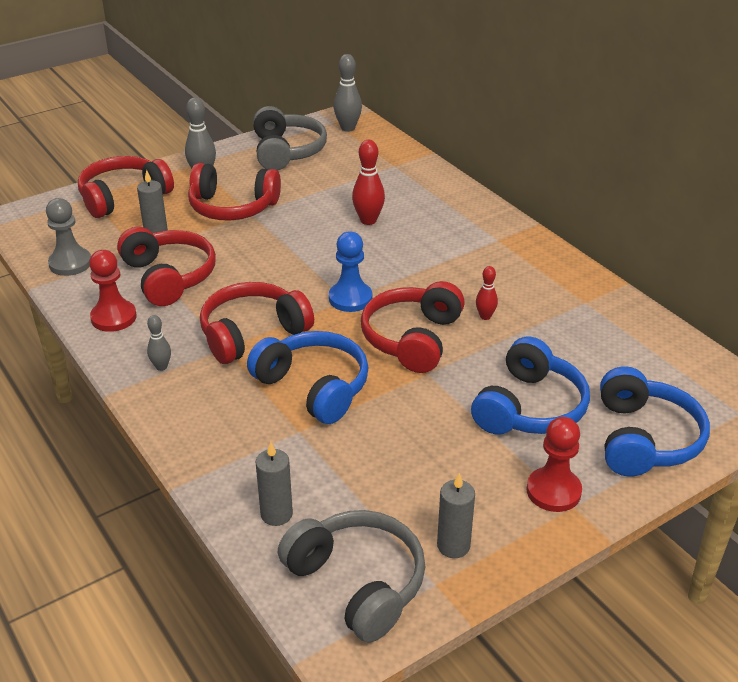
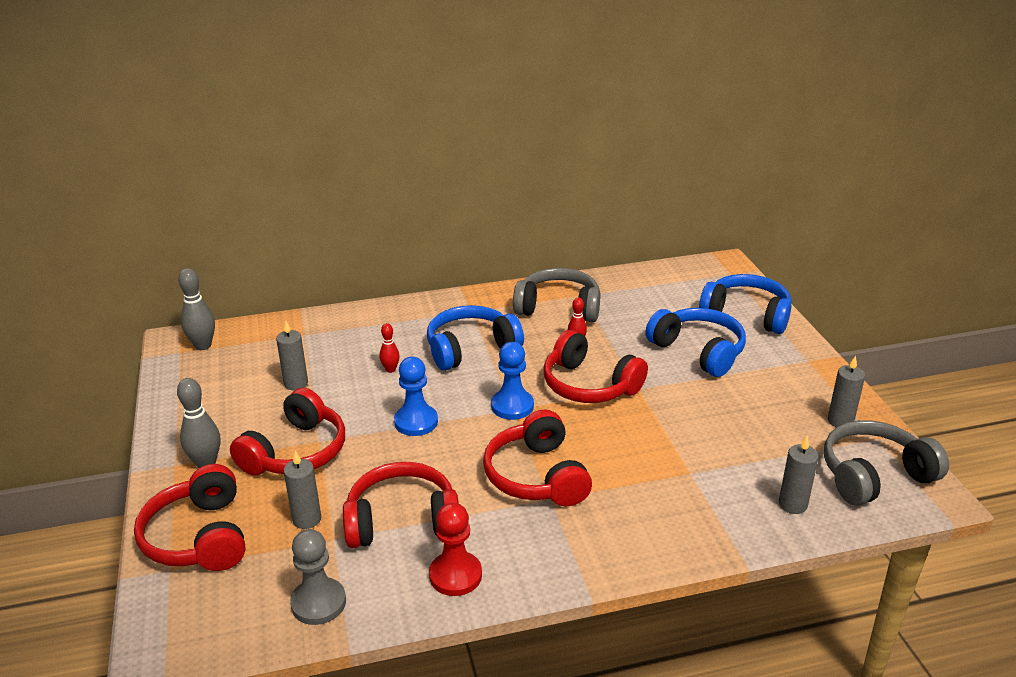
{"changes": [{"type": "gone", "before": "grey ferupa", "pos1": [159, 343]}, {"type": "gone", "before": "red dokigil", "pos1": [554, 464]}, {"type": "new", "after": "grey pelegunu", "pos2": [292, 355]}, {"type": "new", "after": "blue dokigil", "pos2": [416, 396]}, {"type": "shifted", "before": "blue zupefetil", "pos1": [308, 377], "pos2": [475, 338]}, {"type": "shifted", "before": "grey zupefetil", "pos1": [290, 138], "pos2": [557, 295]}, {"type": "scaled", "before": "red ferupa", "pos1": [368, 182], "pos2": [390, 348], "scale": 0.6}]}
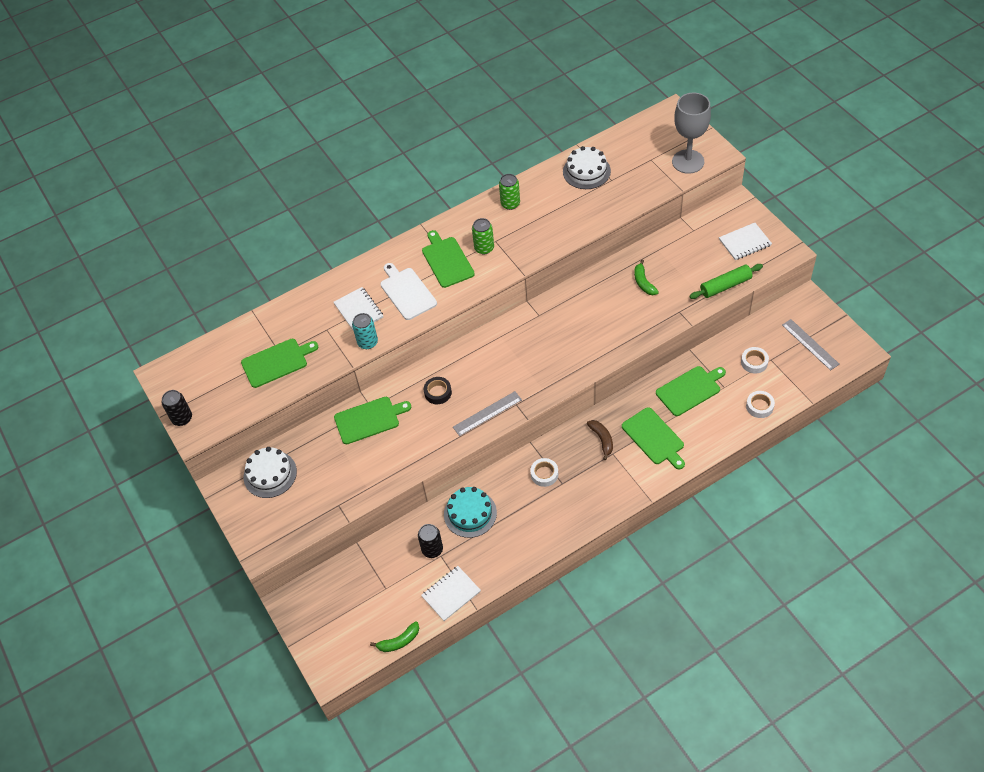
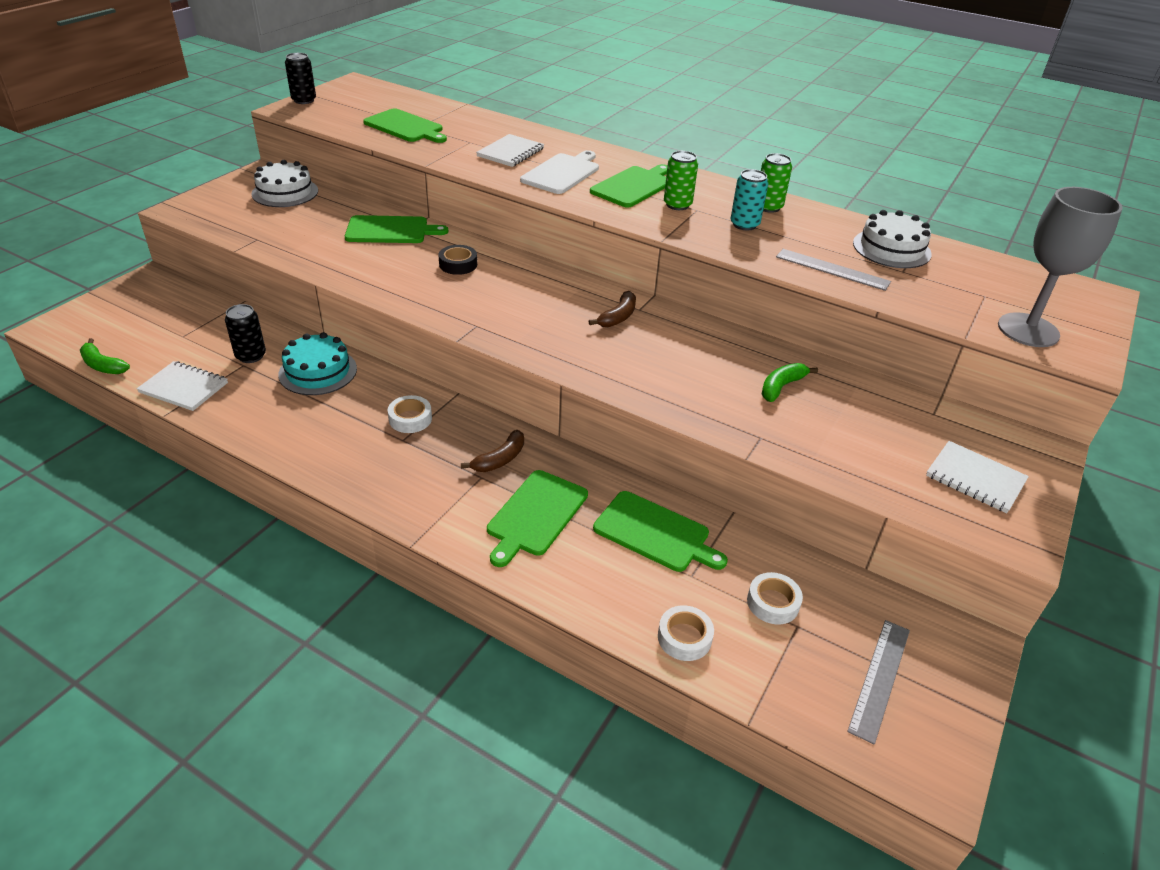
{"changes": [{"type": "gone", "before": "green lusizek", "pos1": [726, 281]}, {"type": "new", "after": "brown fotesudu", "pos2": [612, 309]}, {"type": "shifted", "before": "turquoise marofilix", "pos1": [365, 331], "pos2": [749, 199]}, {"type": "shifted", "before": "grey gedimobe", "pos1": [487, 413], "pos2": [833, 270]}, {"type": "rotated", "before": "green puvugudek", "pos1": [372, 420], "pos2": [396, 229], "turn": -45}]}
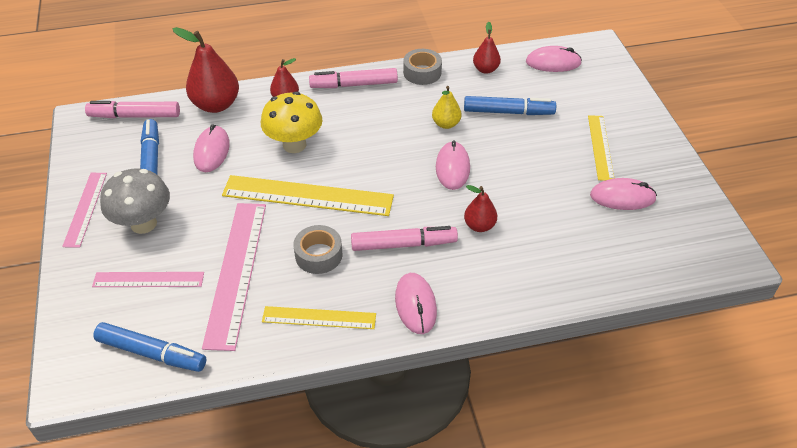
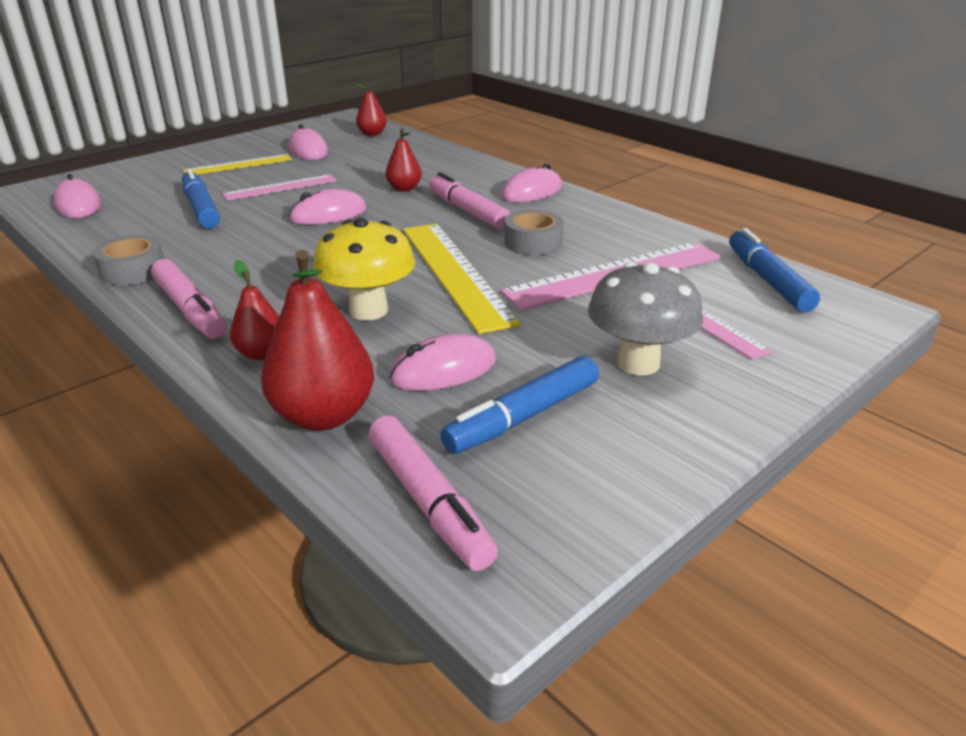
{"changes": [{"type": "gone", "before": "yellow gedimobe", "pos1": [319, 317]}, {"type": "gone", "before": "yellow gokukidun", "pos1": [446, 107]}, {"type": "shifted", "before": "pink gedimobe", "pos1": [84, 210], "pos2": [279, 188]}, {"type": "shifted", "before": "red gokukidun", "pos1": [487, 48], "pos2": [370, 109]}]}
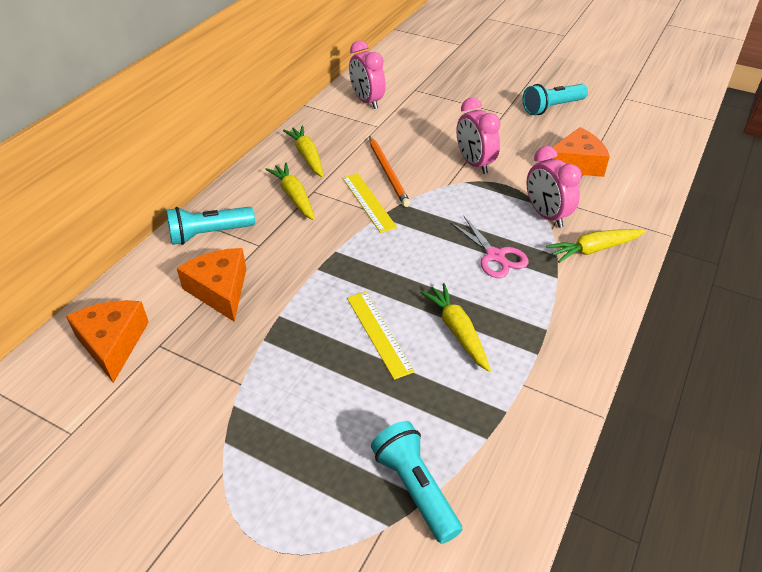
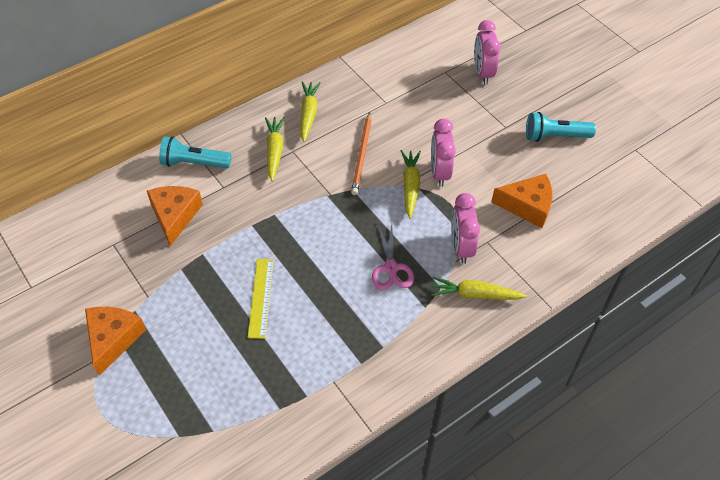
{"changes": [{"type": "gone", "before": "yellow gedimobe", "pos1": [369, 203]}, {"type": "gone", "before": "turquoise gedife", "pos1": [416, 482]}, {"type": "shifted", "before": "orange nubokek", "pos1": [107, 341], "pos2": [115, 341]}, {"type": "shifted", "before": "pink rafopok", "pos1": [367, 74], "pos2": [487, 52]}, {"type": "shifted", "before": "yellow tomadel", "pos1": [455, 327], "pos2": [411, 184]}]}
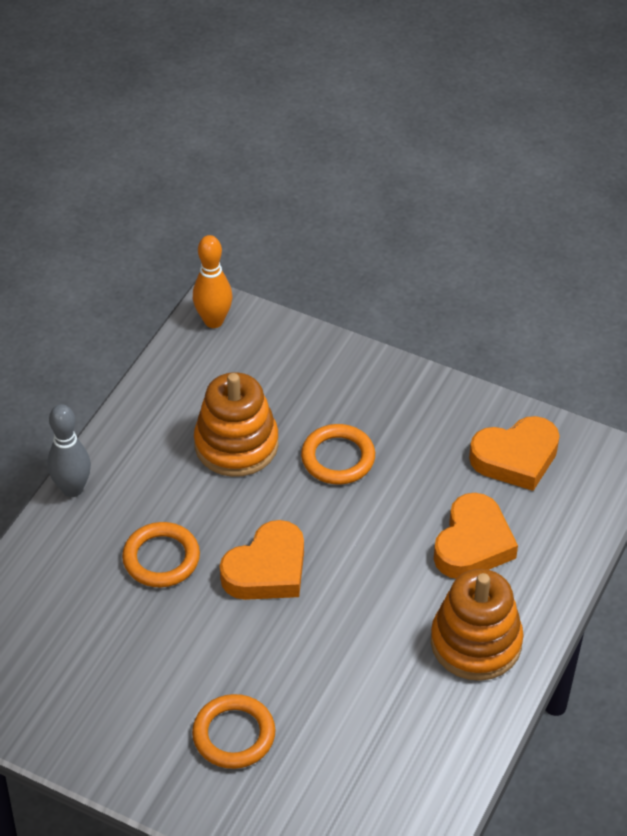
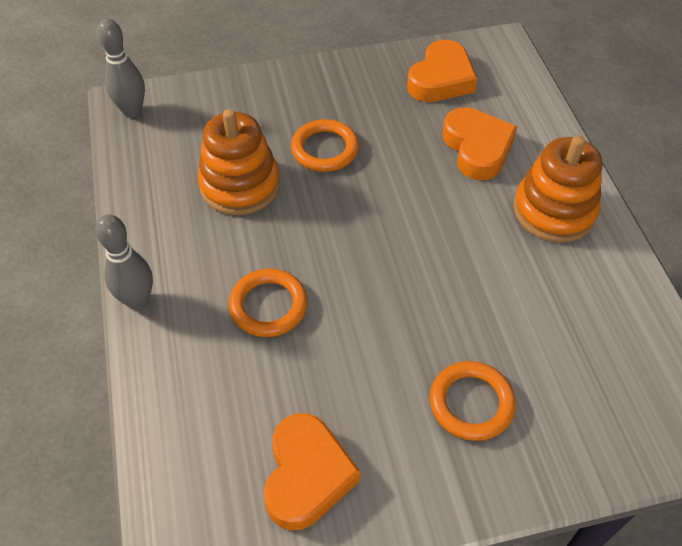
{"changes": [{"type": "shifted", "before": "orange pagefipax", "pos1": [262, 560], "pos2": [312, 472]}, {"type": "repainted", "before": "orange ferupa", "after": "grey ferupa", "pos1": [212, 281], "pos2": [121, 68]}]}
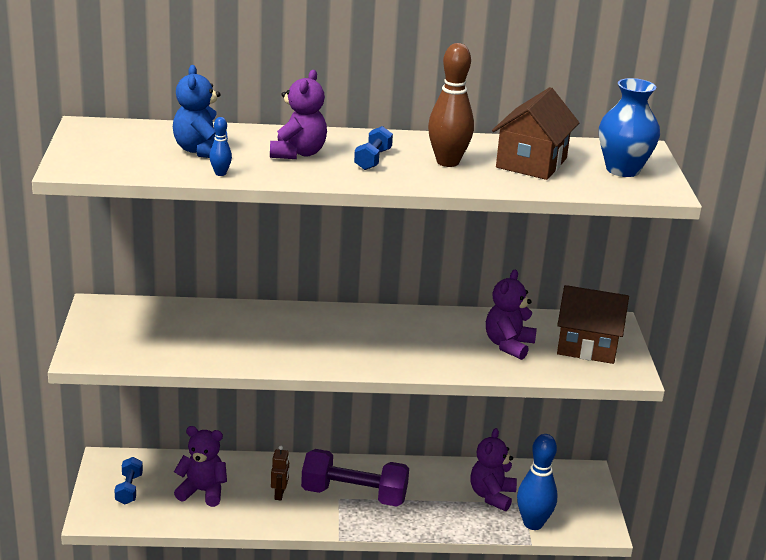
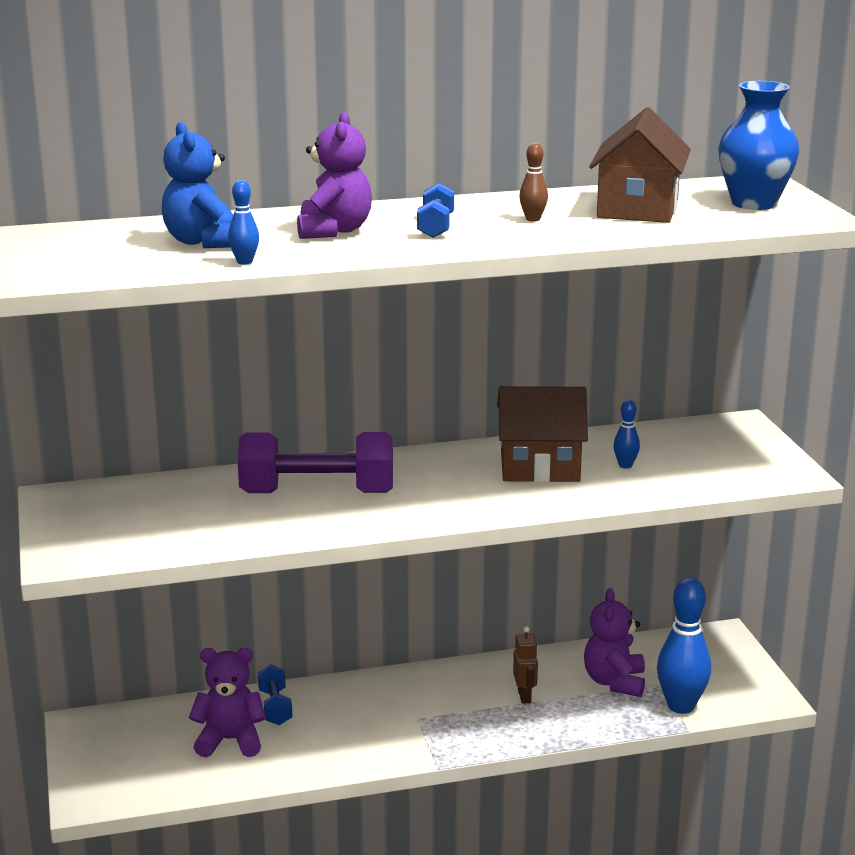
{"changes": [{"type": "shifted", "before": "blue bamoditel", "pos1": [128, 480], "pos2": [275, 694]}, {"type": "shifted", "before": "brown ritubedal", "pos1": [280, 473], "pos2": [525, 665]}, {"type": "shifted", "before": "purple bamoditel", "pos1": [355, 478], "pos2": [315, 462]}, {"type": "shifted", "before": "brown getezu", "pos1": [593, 324], "pos2": [542, 434]}, {"type": "swapped", "before": "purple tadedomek", "after": "blue ferupa", "pos1": [511, 315], "pos2": [627, 434]}, {"type": "scaled", "before": "brown ferupa", "pos1": [451, 105], "pos2": [533, 182], "scale": 0.47}]}
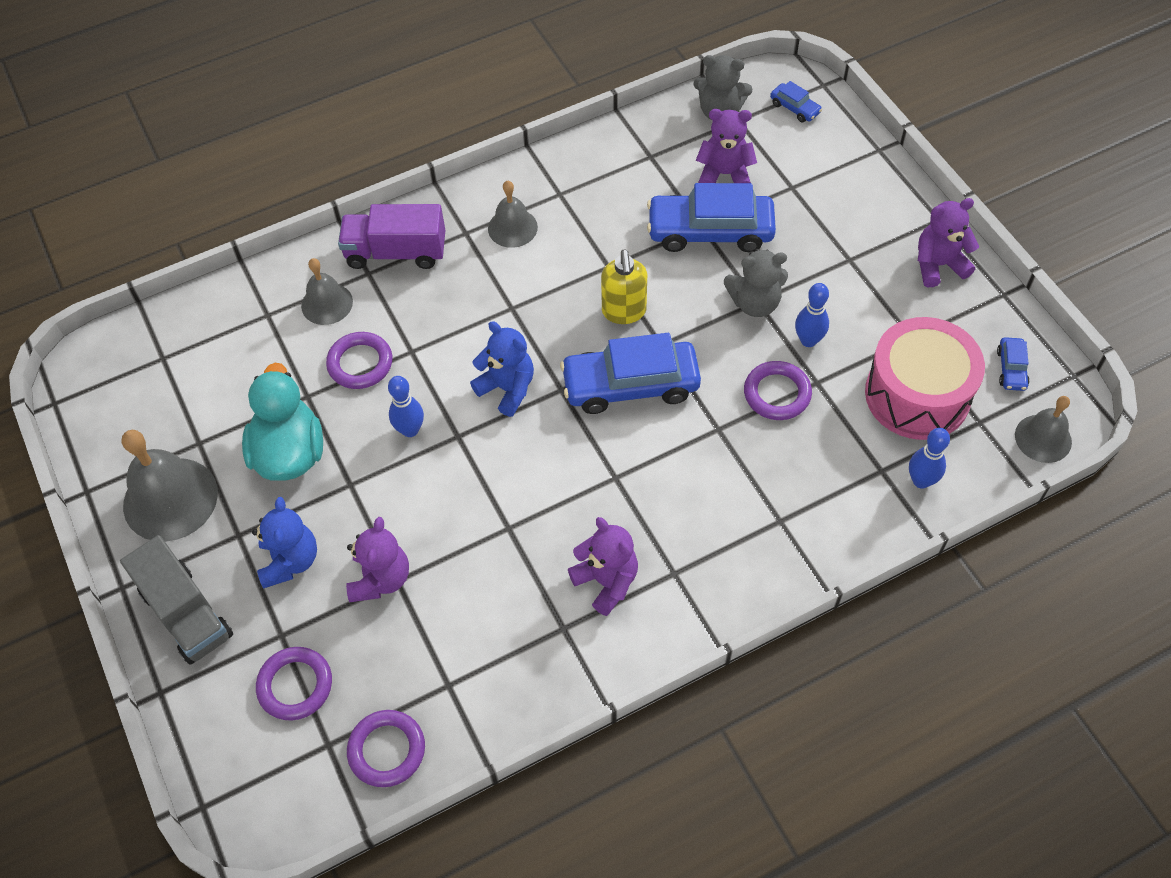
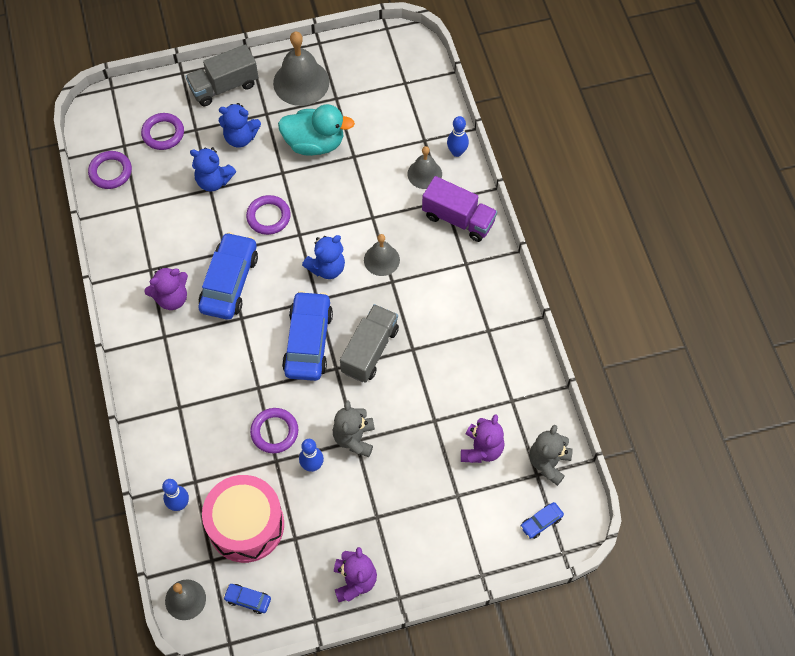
{"changes": [{"type": "shifted", "before": "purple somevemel", "pos1": [359, 360], "pos2": [268, 215]}, {"type": "shifted", "before": "blue ferupa", "pos1": [406, 406], "pos2": [458, 136]}, {"type": "shifted", "before": "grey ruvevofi", "pos1": [513, 214], "pos2": [382, 255]}, {"type": "shifted", "before": "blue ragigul", "pos1": [711, 217], "pos2": [228, 276]}, {"type": "swapped", "before": "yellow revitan", "after": "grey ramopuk", "pos1": [624, 286], "pos2": [369, 343]}, {"type": "repainted", "before": "purple tadedomek", "after": "blue tadedomek", "pos1": [377, 559], "pos2": [213, 169]}, {"type": "rotated", "before": "purple ramopuk", "pos1": [391, 236], "pos2": [459, 209], "turn": 105}]}
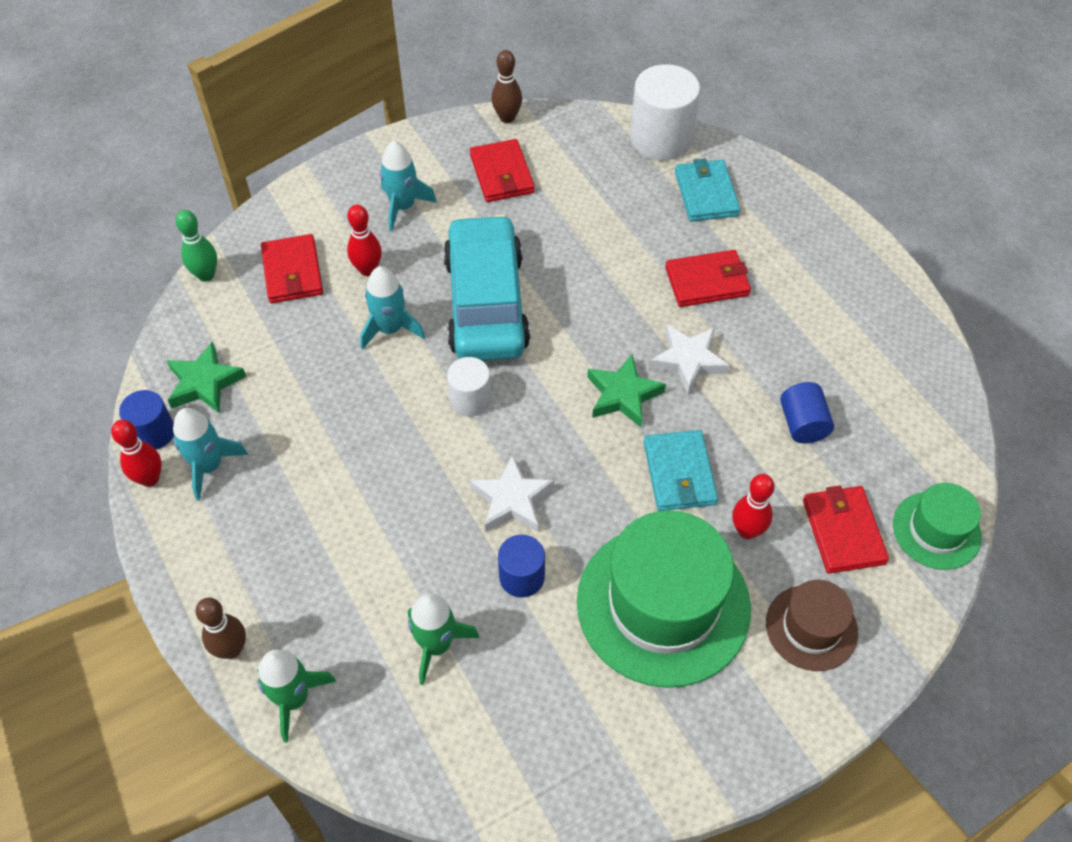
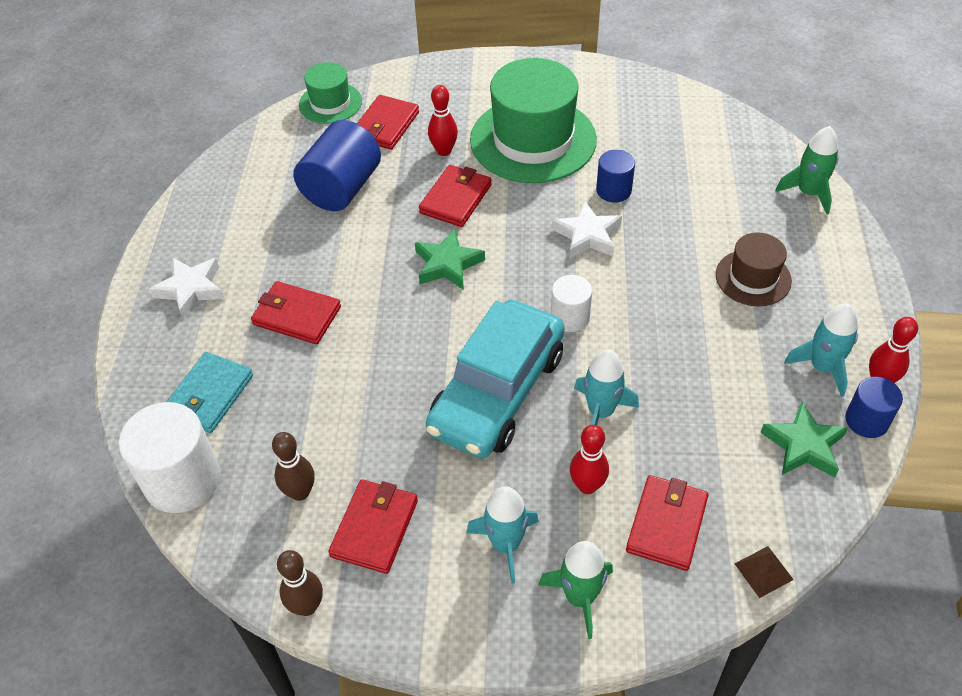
{"changes": [{"type": "shifted", "before": "brown ferupa", "pos1": [221, 628], "pos2": [293, 466]}, {"type": "shifted", "before": "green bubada", "pos1": [443, 639], "pos2": [575, 590]}, {"type": "shifted", "before": "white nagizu", "pos1": [689, 359], "pos2": [186, 287]}, {"type": "shifted", "before": "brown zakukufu", "pos1": [812, 625], "pos2": [754, 269]}, {"type": "swapped", "before": "green ferupa", "after": "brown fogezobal", "pos1": [196, 246], "pos2": [764, 572]}, {"type": "repainted", "before": "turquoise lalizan", "after": "red lalizan", "pos1": [681, 470], "pos2": [455, 196]}, {"type": "scaled", "before": "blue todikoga", "pos1": [807, 412], "pos2": [337, 165], "scale": 1.76}]}
